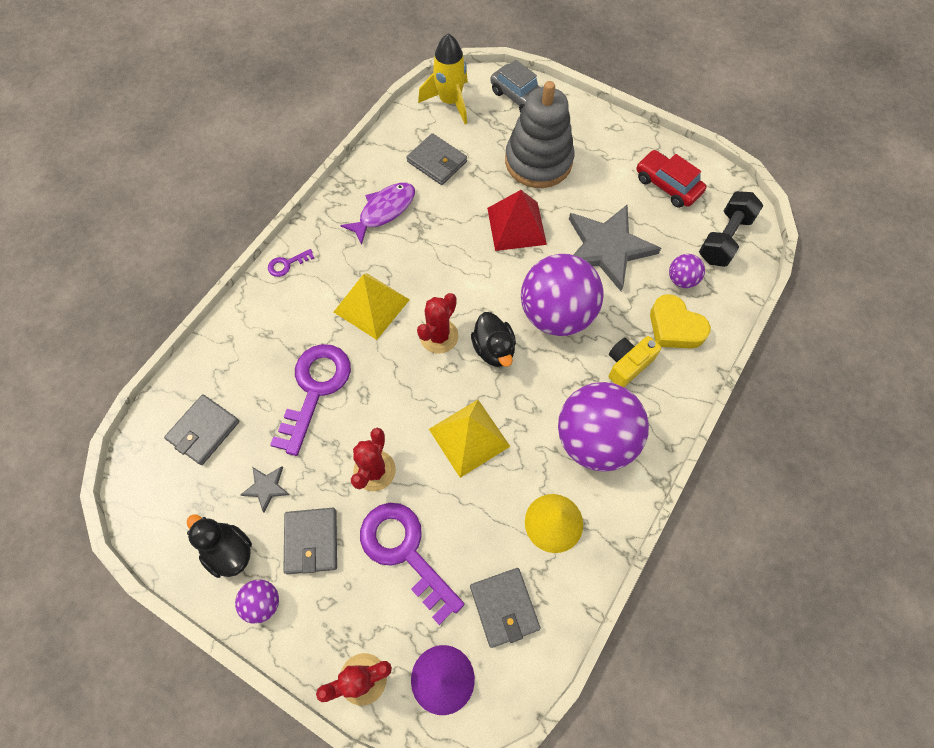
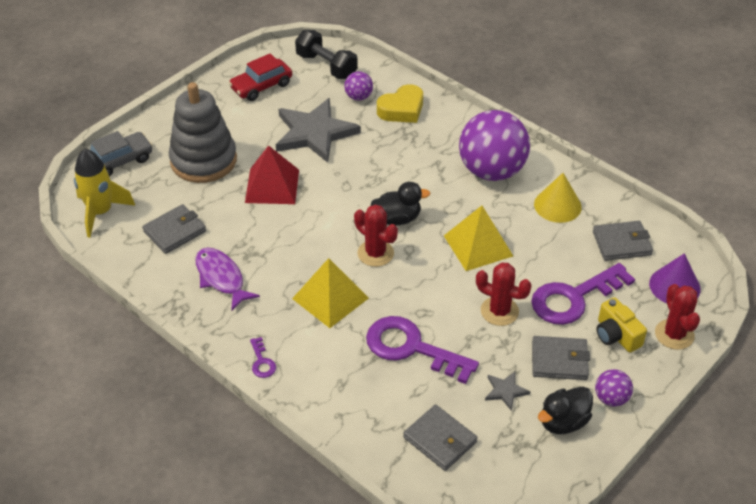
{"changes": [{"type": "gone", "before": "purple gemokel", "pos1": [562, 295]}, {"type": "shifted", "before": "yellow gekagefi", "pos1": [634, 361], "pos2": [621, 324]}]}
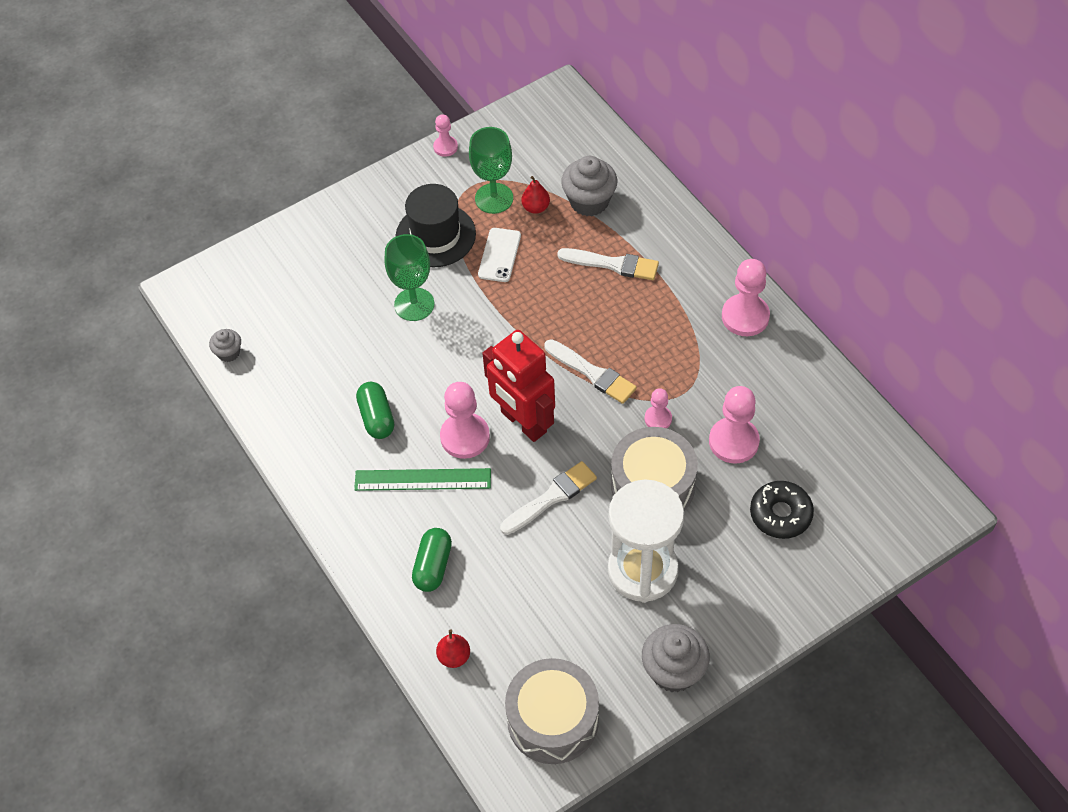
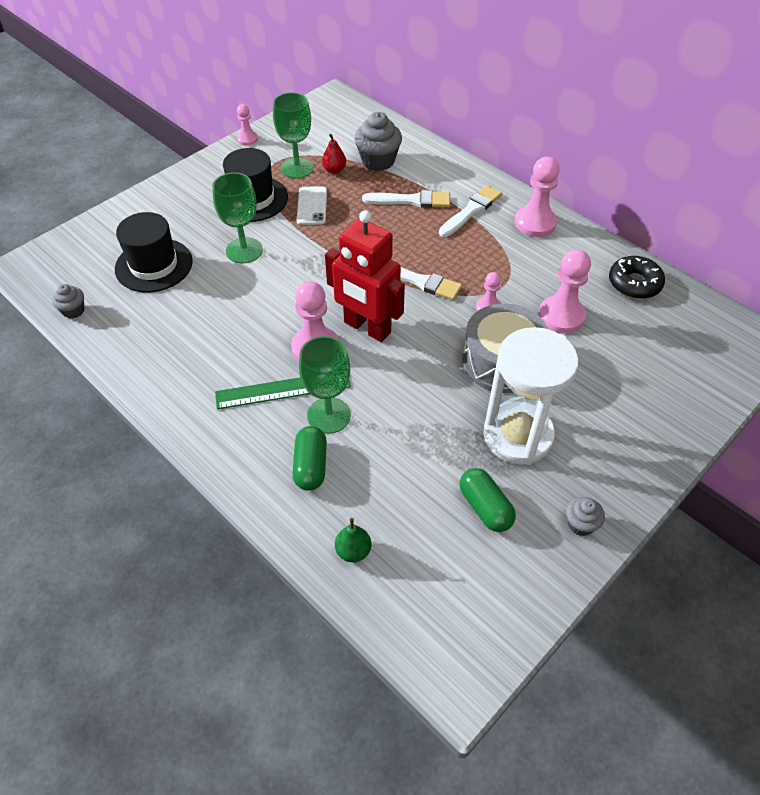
{"changes": [{"type": "gone", "before": "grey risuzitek", "pos1": [552, 711]}, {"type": "new", "after": "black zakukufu", "pos2": [154, 252]}, {"type": "new", "after": "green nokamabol", "pos2": [325, 385]}, {"type": "shifted", "before": "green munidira", "pos1": [375, 410], "pos2": [487, 500]}, {"type": "shifted", "before": "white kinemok", "pos1": [548, 498], "pos2": [470, 211]}, {"type": "shifted", "before": "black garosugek", "pos1": [782, 510], "pos2": [637, 277]}, {"type": "repainted", "before": "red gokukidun", "after": "green gokukidun", "pos1": [453, 648], "pos2": [353, 540]}, {"type": "scaled", "before": "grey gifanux", "pos1": [676, 658], "pos2": [585, 516], "scale": 0.55}]}
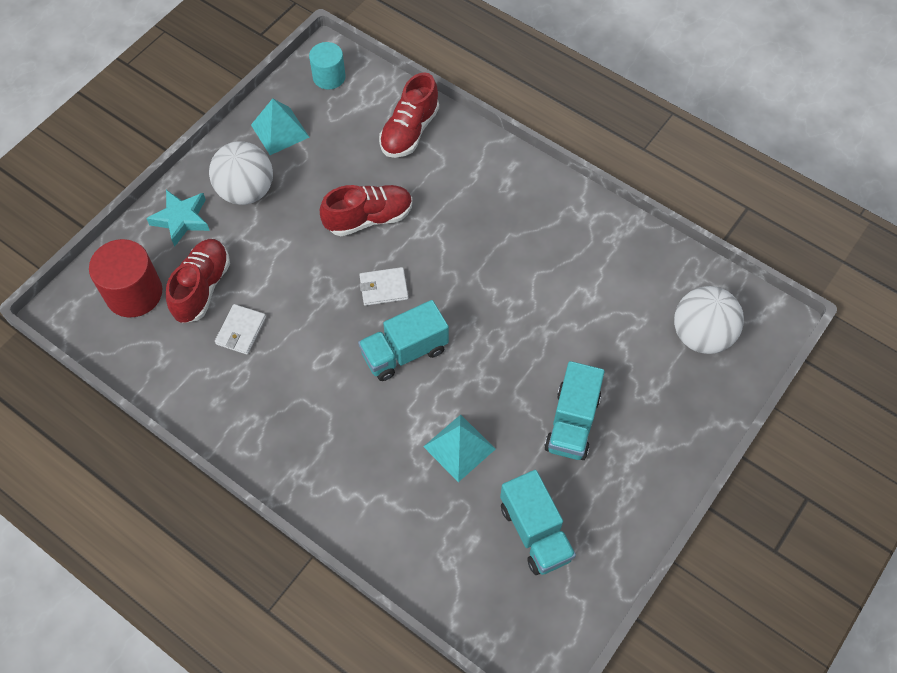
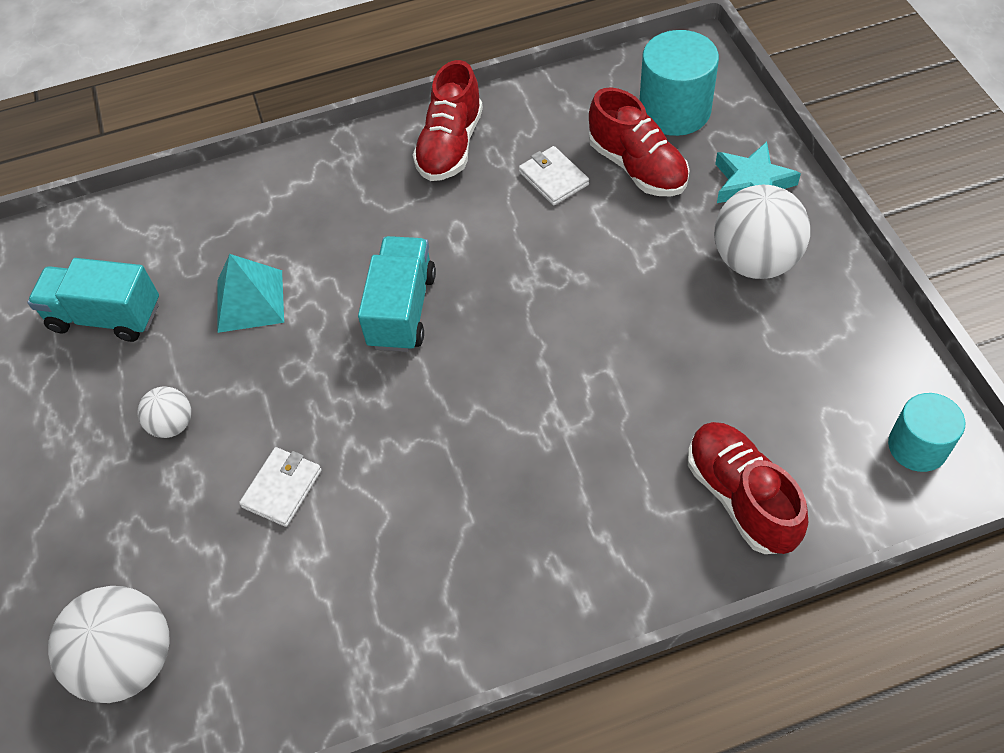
{"changes": [{"type": "gone", "before": "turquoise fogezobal", "pos1": [280, 126]}, {"type": "shifted", "before": "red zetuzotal", "pos1": [366, 210], "pos2": [448, 120]}, {"type": "shifted", "before": "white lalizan", "pos1": [383, 286], "pos2": [280, 487]}, {"type": "swapped", "before": "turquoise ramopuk", "after": "white gemokel", "pos1": [574, 410], "pos2": [164, 412]}, {"type": "repainted", "before": "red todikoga", "after": "turquoise todikoga", "pos1": [126, 278], "pos2": [679, 83]}]}
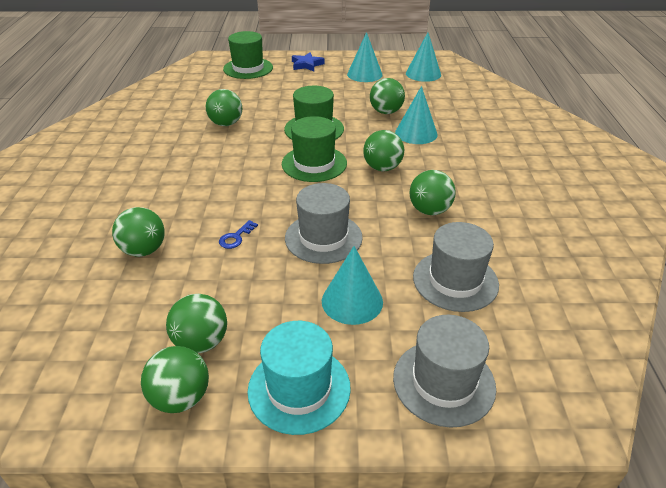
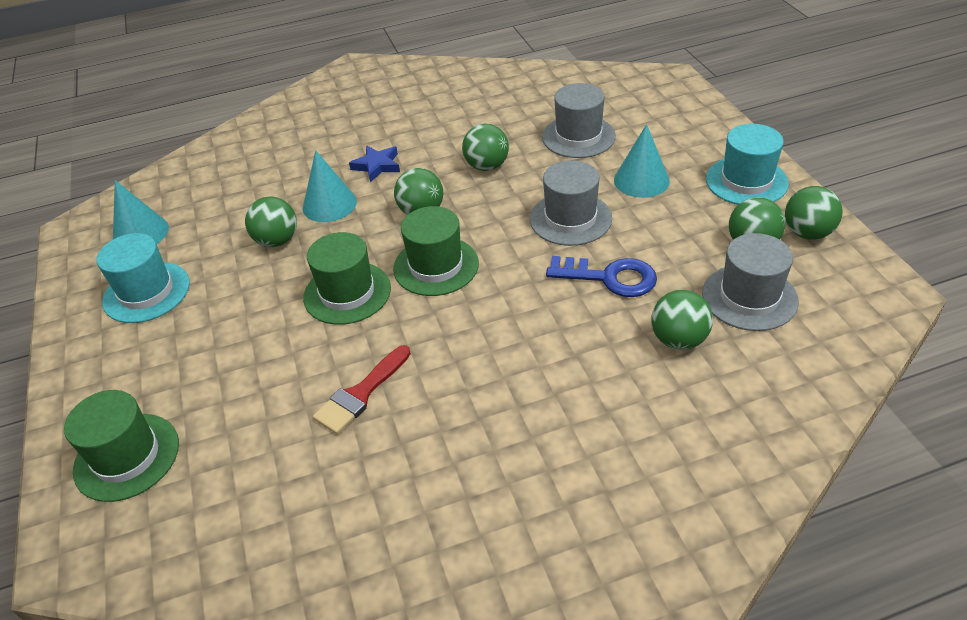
{"changes": [{"type": "shifted", "before": "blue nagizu", "pos1": [308, 61], "pos2": [374, 164]}, {"type": "shifted", "before": "grey zakukufu", "pos1": [444, 371], "pos2": [750, 282]}, {"type": "swapped", "before": "green gemokel", "after": "red kinemok", "pos1": [224, 107], "pos2": [362, 389]}, {"type": "swapped", "before": "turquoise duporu", "after": "turquoise zakukufu", "pos1": [365, 57], "pos2": [143, 278]}, {"type": "scaled", "before": "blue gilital", "pos1": [238, 234], "pos2": [601, 276], "scale": 2.03}]}
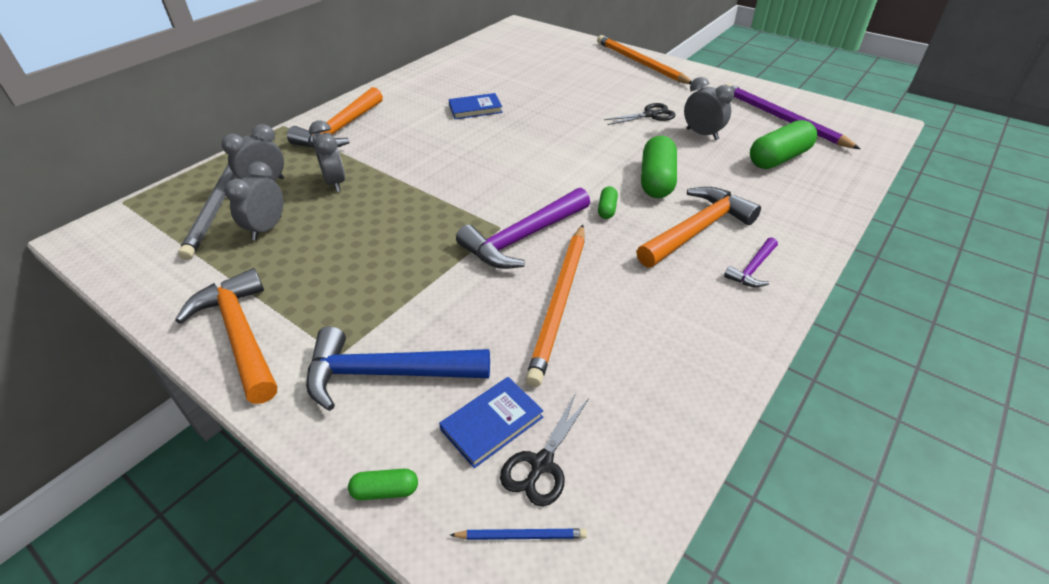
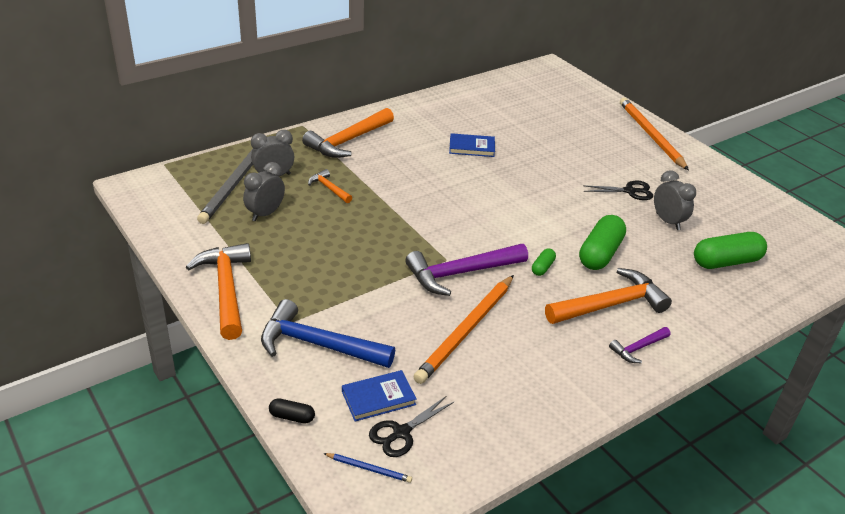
{"changes": [{"type": "gone", "before": "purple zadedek", "pos1": [792, 116]}, {"type": "swapped", "before": "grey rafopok", "after": "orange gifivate", "pos1": [327, 156], "pos2": [330, 186]}, {"type": "repainted", "before": "green munidira", "after": "black munidira", "pos1": [383, 484], "pos2": [292, 411]}]}
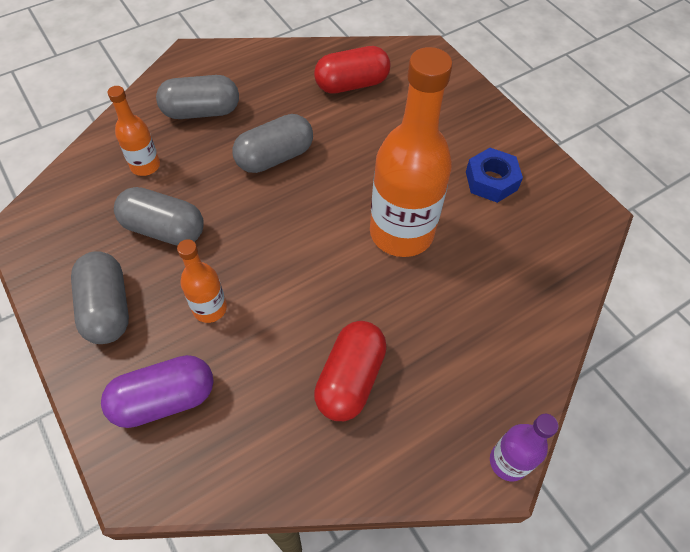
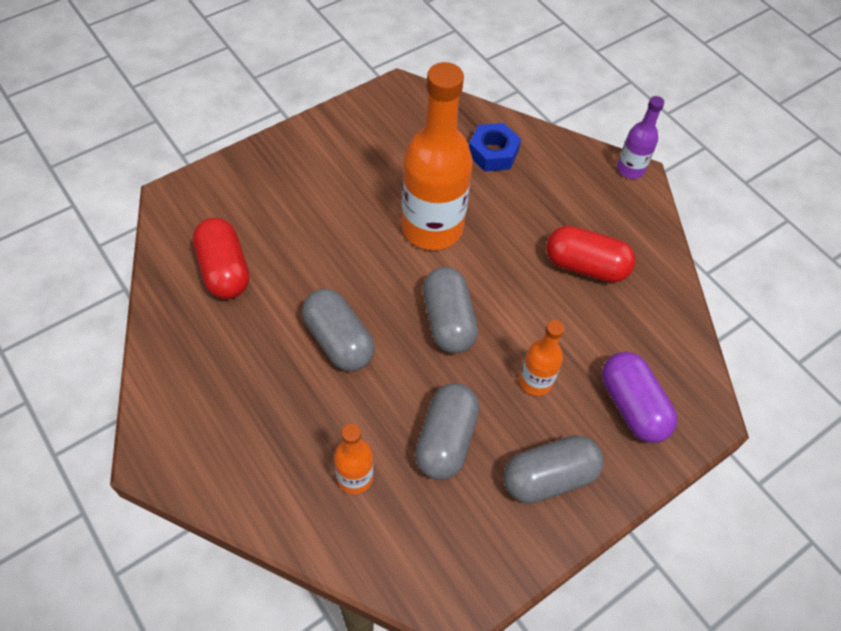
{"changes": [{"type": "shifted", "before": "grey munidira", "pos1": [197, 97], "pos2": [450, 310]}, {"type": "shifted", "before": "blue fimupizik", "pos1": [494, 175], "pos2": [495, 147]}]}
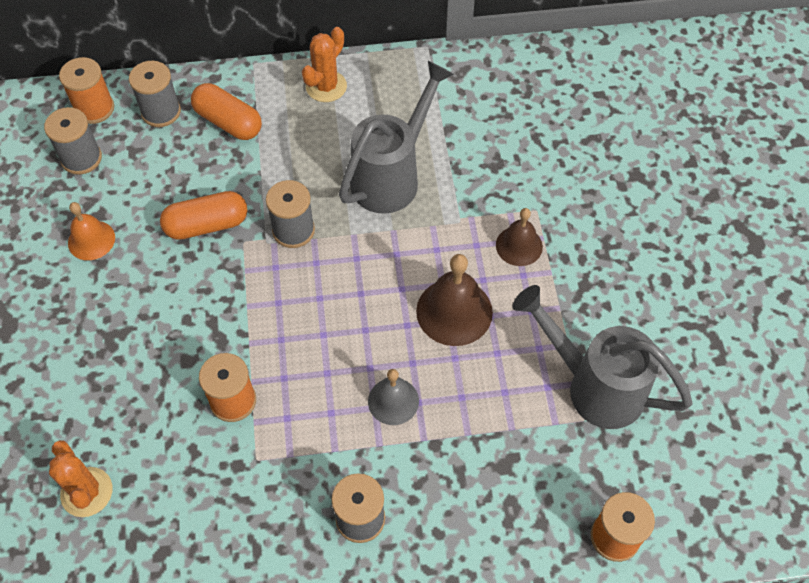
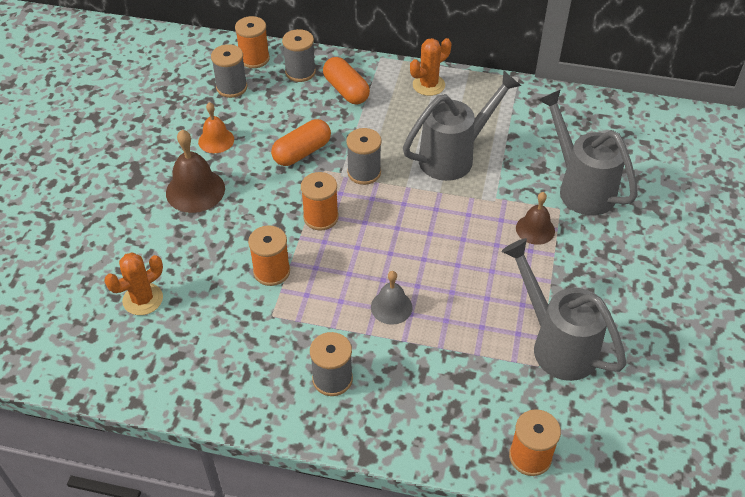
{"changes": [{"type": "new", "after": "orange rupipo", "pos2": [320, 201]}, {"type": "new", "after": "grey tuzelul", "pos2": [588, 152]}, {"type": "shifted", "before": "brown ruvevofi", "pos1": [454, 300], "pos2": [195, 171]}, {"type": "rotated", "before": "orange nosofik", "pos1": [81, 478], "pos2": [133, 283], "turn": 60}, {"type": "rotated", "before": "orange munidira", "pos1": [203, 215], "pos2": [301, 142], "turn": -45}]}
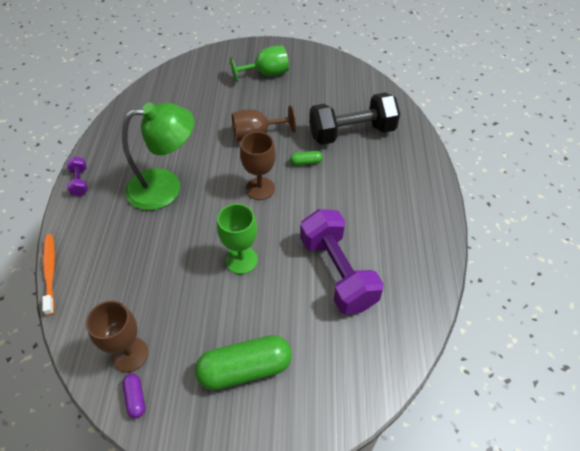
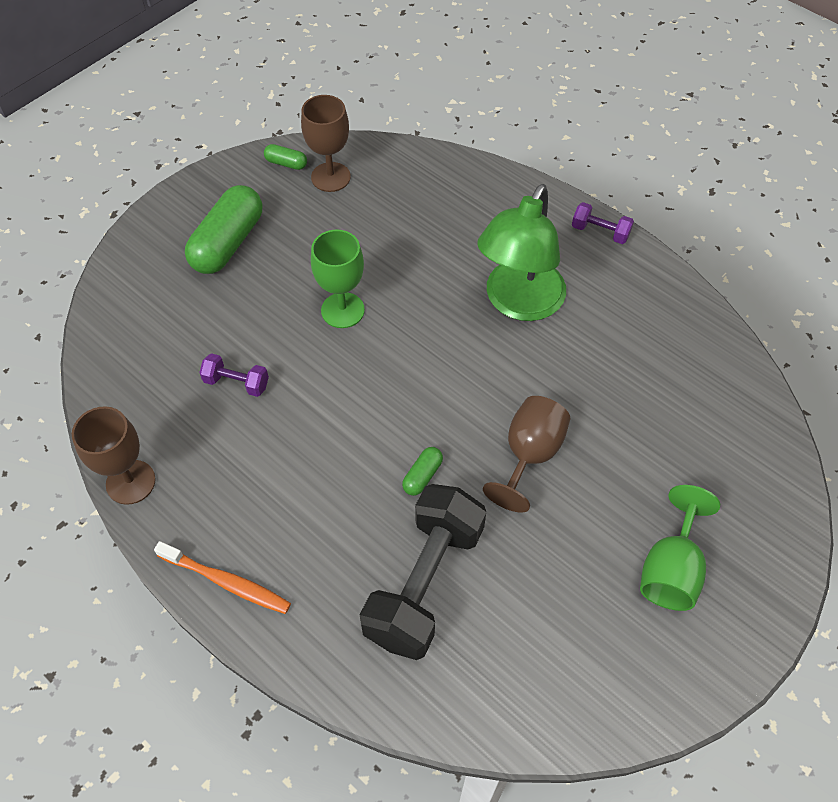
{"changes": [{"type": "shifted", "before": "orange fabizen", "pos1": [48, 275], "pos2": [222, 577]}, {"type": "shifted", "before": "brown nokamabol", "pos1": [258, 166], "pos2": [114, 455]}, {"type": "repainted", "before": "purple munidira", "after": "green munidira", "pos1": [133, 396], "pos2": [285, 157]}, {"type": "scaled", "before": "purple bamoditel", "pos1": [342, 261], "pos2": [234, 375], "scale": 0.45}]}
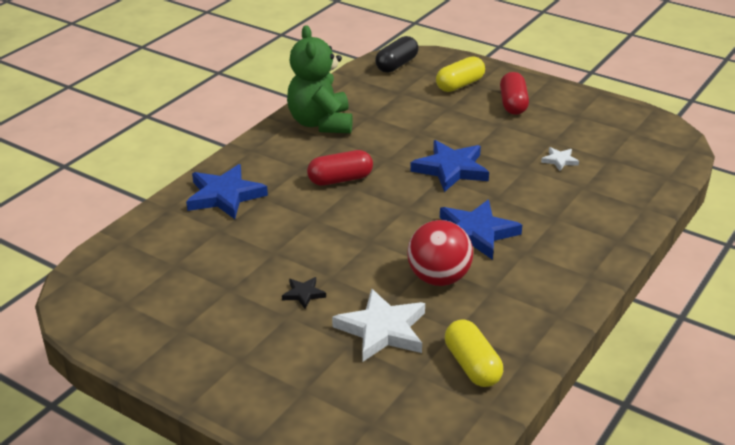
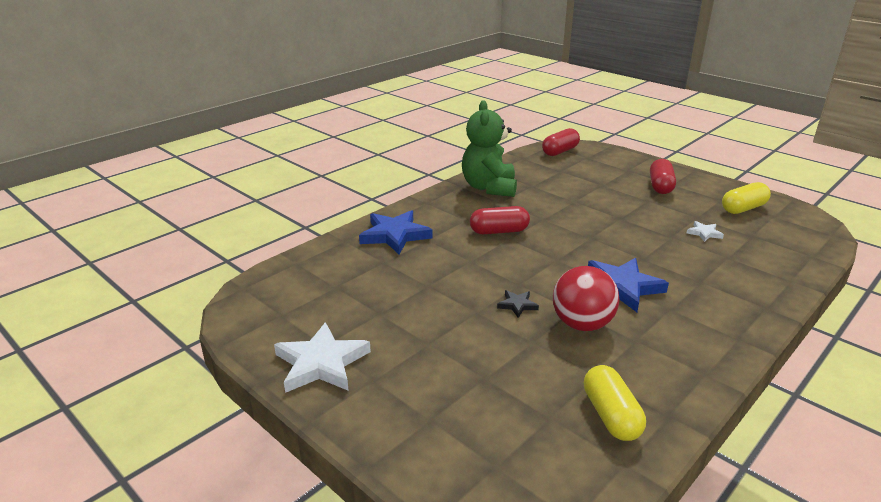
{"changes": [{"type": "gone", "before": "blue nagizu", "pos1": [449, 166]}, {"type": "shifted", "before": "black nagizu", "pos1": [304, 293], "pos2": [518, 304]}, {"type": "shifted", "before": "white nagizu", "pos1": [378, 325], "pos2": [322, 357]}, {"type": "shifted", "before": "yellow munidira", "pos1": [460, 74], "pos2": [746, 198]}, {"type": "repainted", "before": "black munidira", "after": "red munidira", "pos1": [397, 54], "pos2": [561, 142]}]}
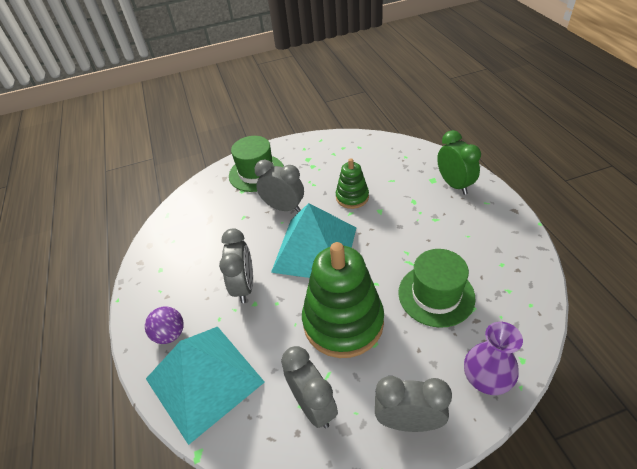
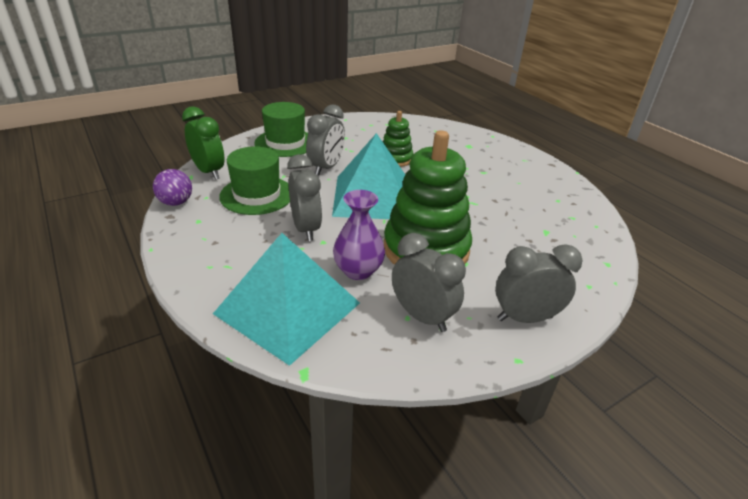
{"changes": [{"type": "shifted", "before": "purple gemokel", "pos1": [164, 325], "pos2": [172, 187]}, {"type": "shifted", "before": "green zakukufu", "pos1": [437, 288], "pos2": [254, 180]}, {"type": "shifted", "before": "green rafopok", "pos1": [459, 162], "pos2": [203, 142]}, {"type": "shifted", "before": "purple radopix", "pos1": [493, 358], "pos2": [359, 235]}, {"type": "rotated", "before": "grey rafopok", "pos1": [279, 185], "pos2": [325, 139], "turn": 105}]}
